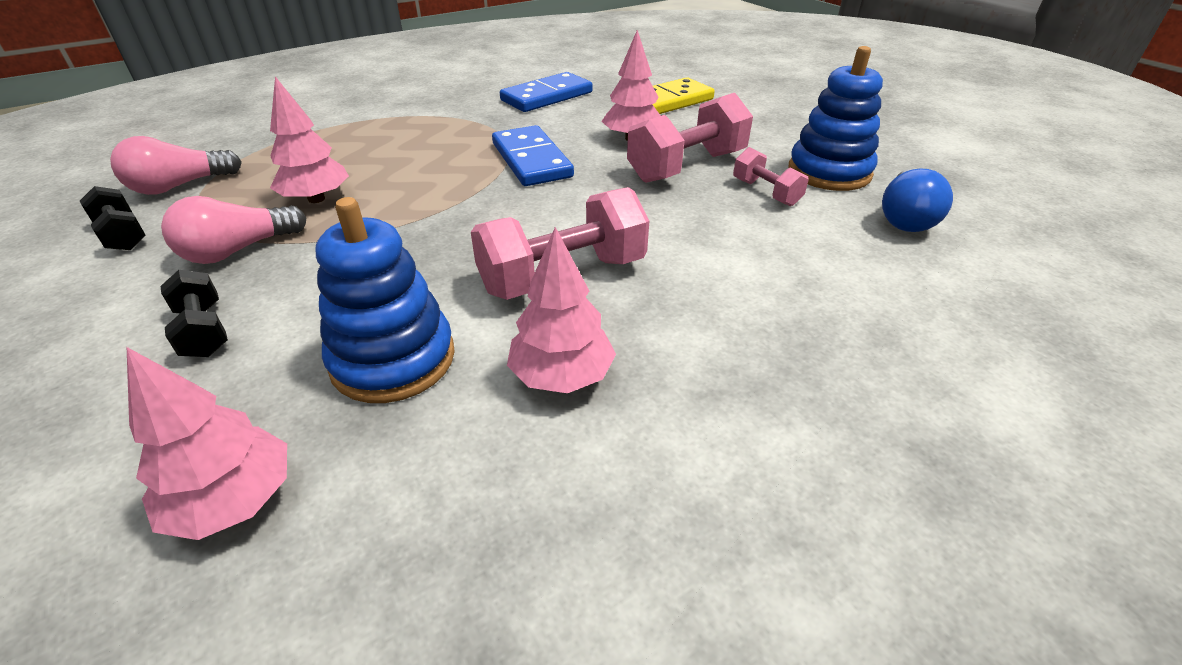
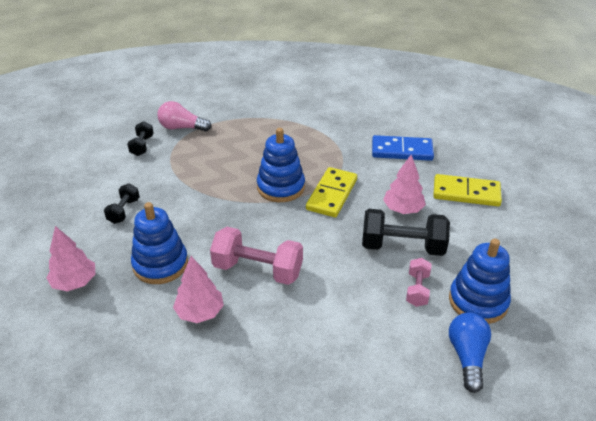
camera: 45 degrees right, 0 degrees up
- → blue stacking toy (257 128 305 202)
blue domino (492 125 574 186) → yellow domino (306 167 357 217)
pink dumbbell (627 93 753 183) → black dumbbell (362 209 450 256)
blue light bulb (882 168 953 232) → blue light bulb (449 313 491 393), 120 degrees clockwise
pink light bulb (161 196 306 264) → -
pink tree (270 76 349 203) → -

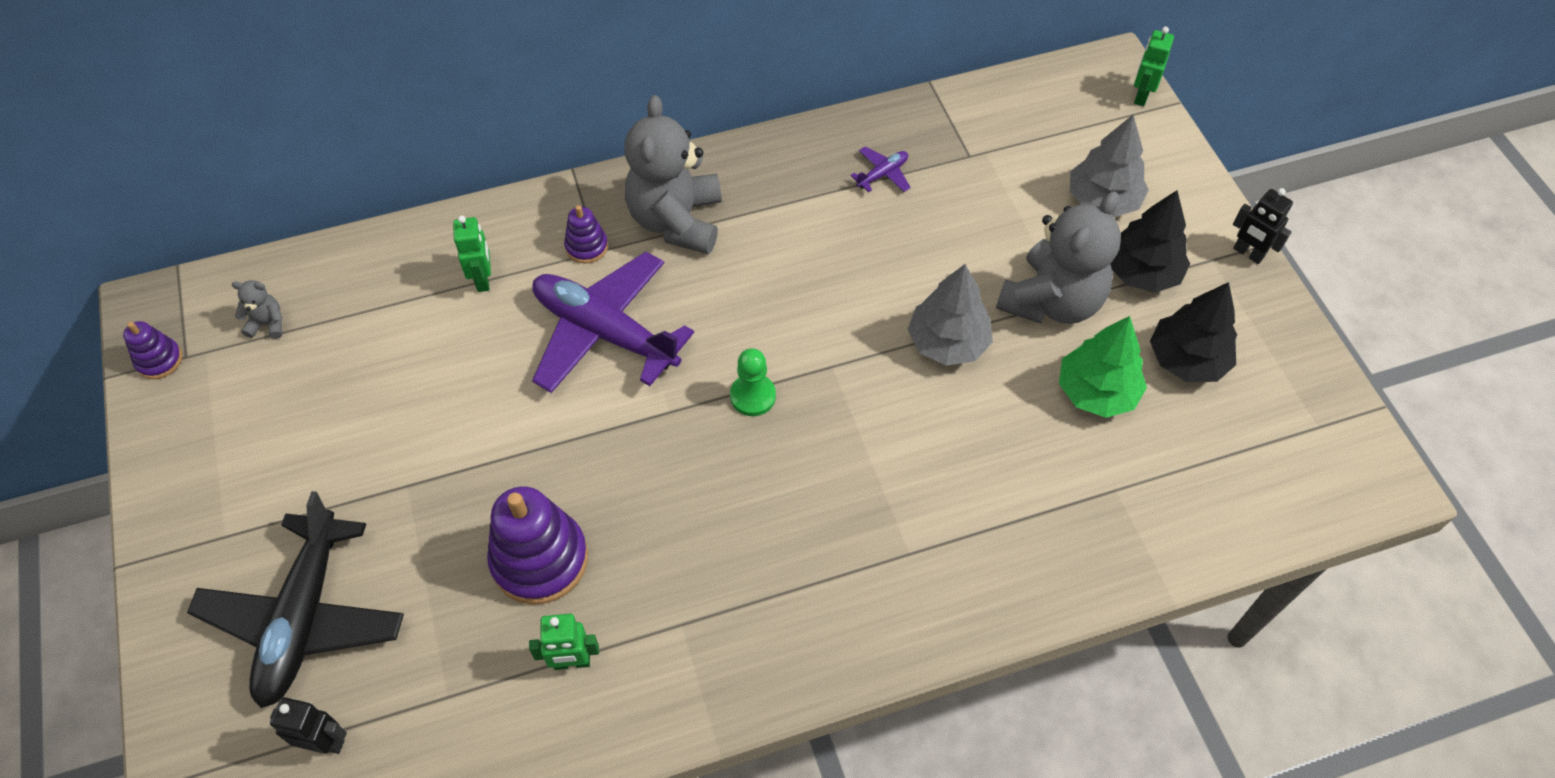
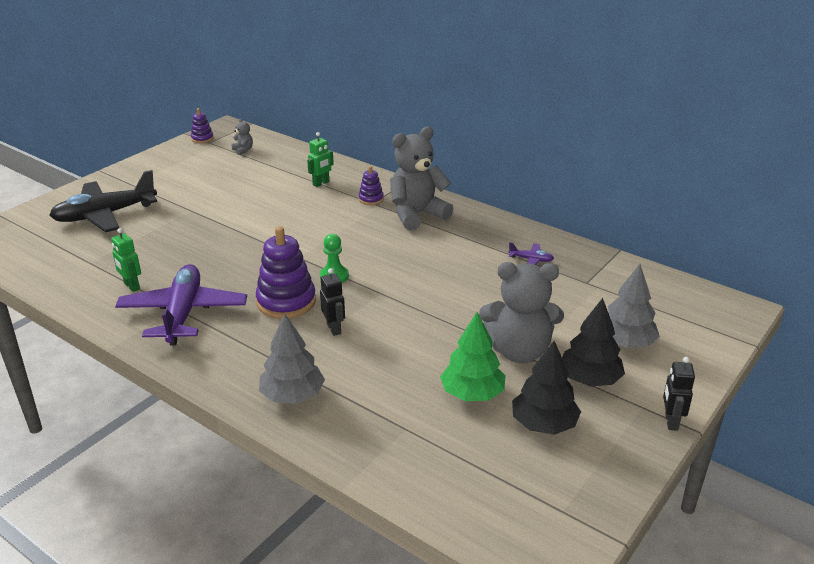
camera: 55 degrees right, 25 degrees down
purple plane (532 252 694 393) → purple plane (115 264 247 345), moved
purple stacking toy (487 486 588 605) → purple stacking toy (256 226 316 319), moved
grey tree (907 264 993 366) → grey tree (259 313 325 404), moved
black robot (270 697 347 754) → black robot (320 268 345 336), moved
green robot (1134 27 1174 106) → -

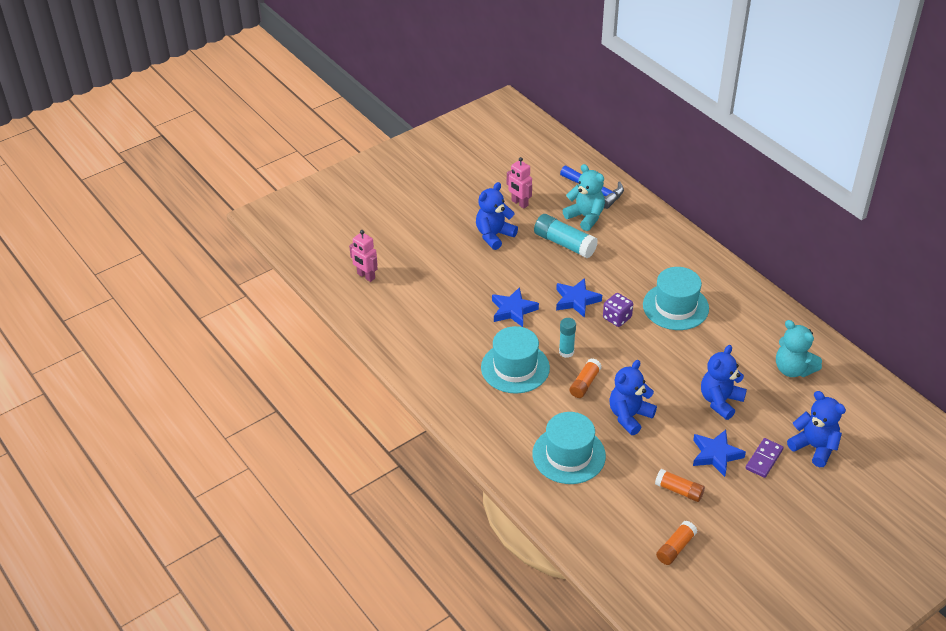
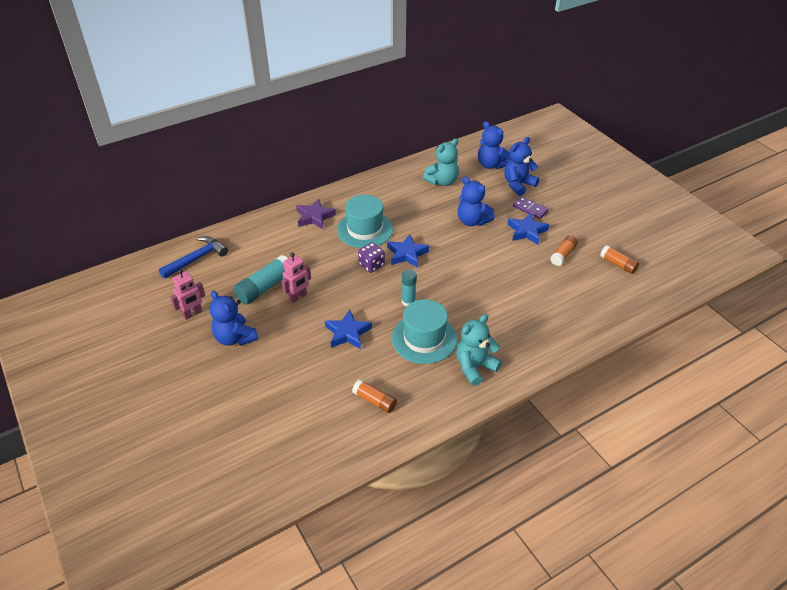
camera: 85 degrees left, 0 degrees up
pink robot (349 230 378 282) → pink robot (282 253 311 303), moved
- → purple star (296 199 336 229)
orange glue stick (569 358 602 398) → orange glue stick (352 379 397 413), moved
blue star (556 278 602 318) → blue star (387 235 429 268), moved
turquoise teddy bear (563 164 605 231) → turquoise teddy bear (456 314 502 386), moved
blue teddy bear (609 360 657 435) → blue teddy bear (478 121 511 169), moved
turquoise hat (532 412 606 484) → -

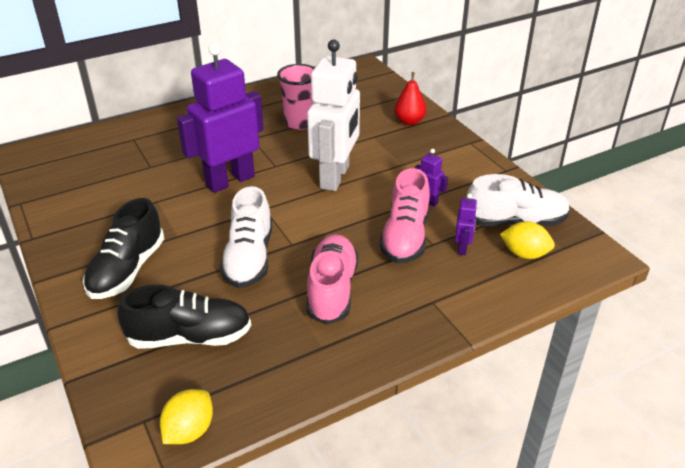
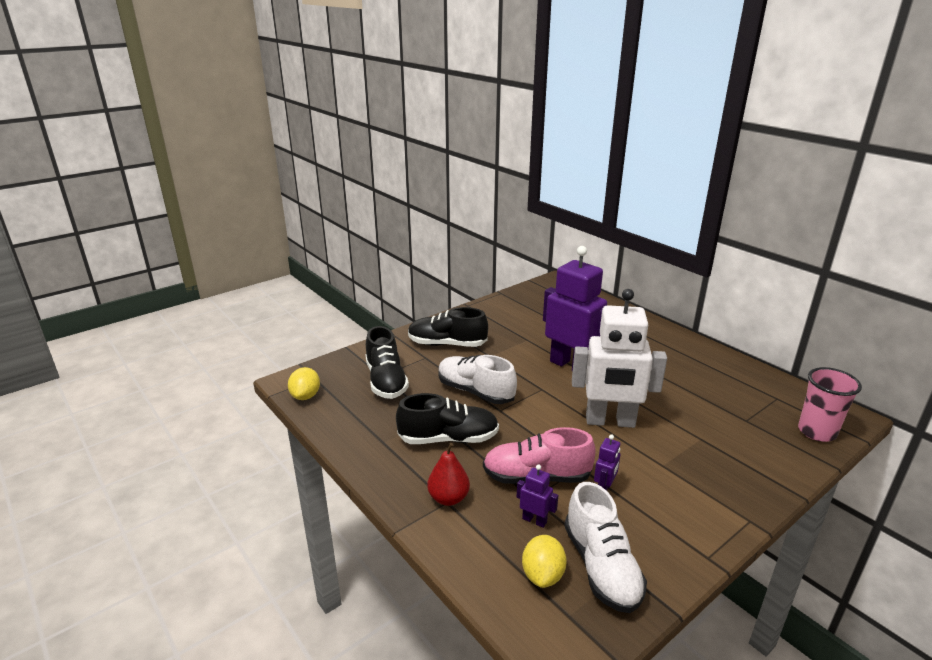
camera: 80 degrees right, 10 degrees down
yellow lemon (160 389 213 444) → yellow lemon (288 367 320 400), 75 degrees clockwise
pink shoe (306 234 358 325) → black shoe (396 393 499 444)
red pear (394 72 427 125) → red pear (428 443 470 506), moved
white shoe (220 186 272 288) → white shoe (439 355 517 404), 45 degrees clockwise
purple robot (455 193 477 255) → purple robot (517 464 558 528), 150 degrees counterclockwise
pink cup (277 64 315 130) → pink cup (798 367 862 442), moved

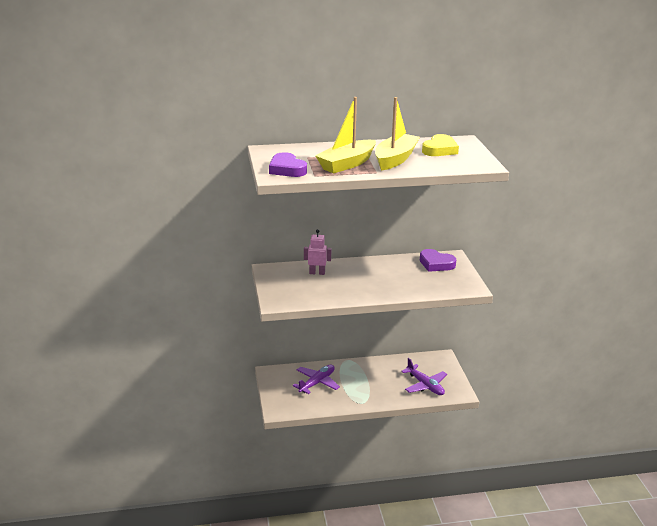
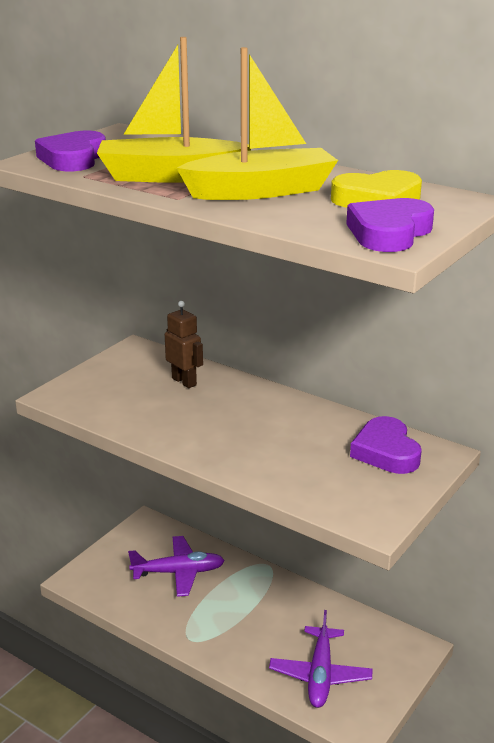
camera: 45 degrees right, 0 degrees up
pink robot (304 229 331 275) → brown robot (165 301 203 388)
- → purple heart (346 198 434 252)

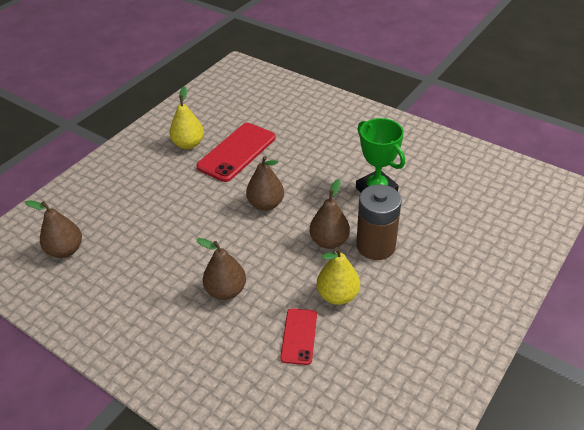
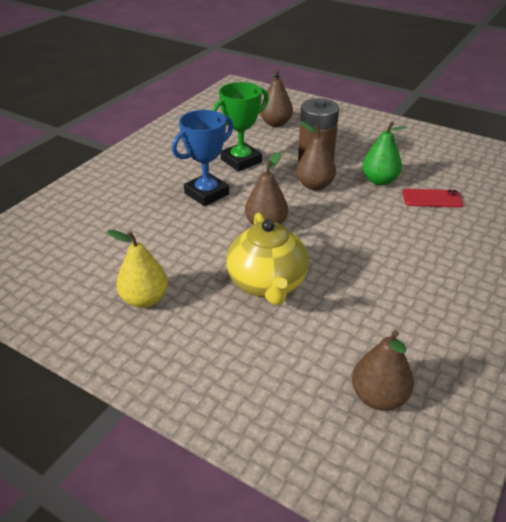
camera: 95 degrees left, 5 degrees down
- → blue trophy (172 110 233 206)
- → yellow teapot (226 212 309 305)
brown pear (196 238 246 300) → brown pear (260 70 293 127), moved
yellow pear (317 247 360 305) → green pear (362 122 407 185)
red phone (196 123 276 182) → -

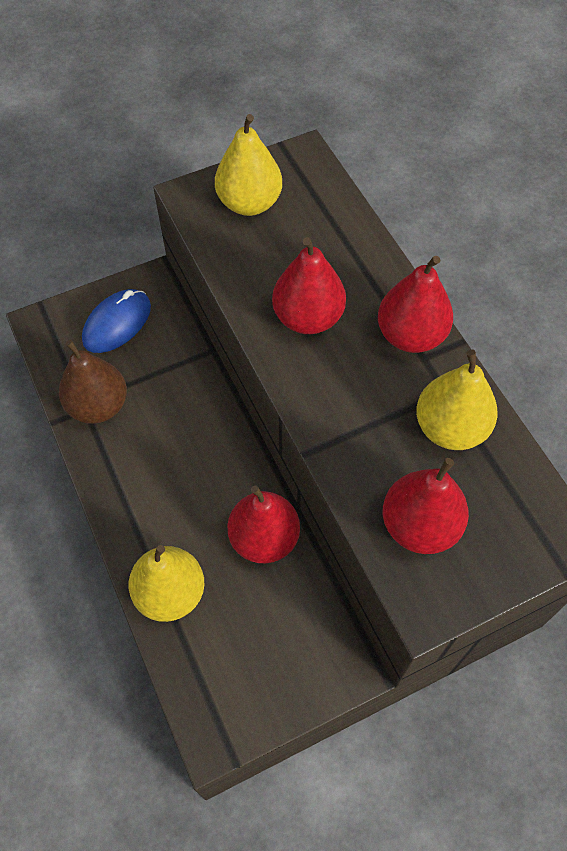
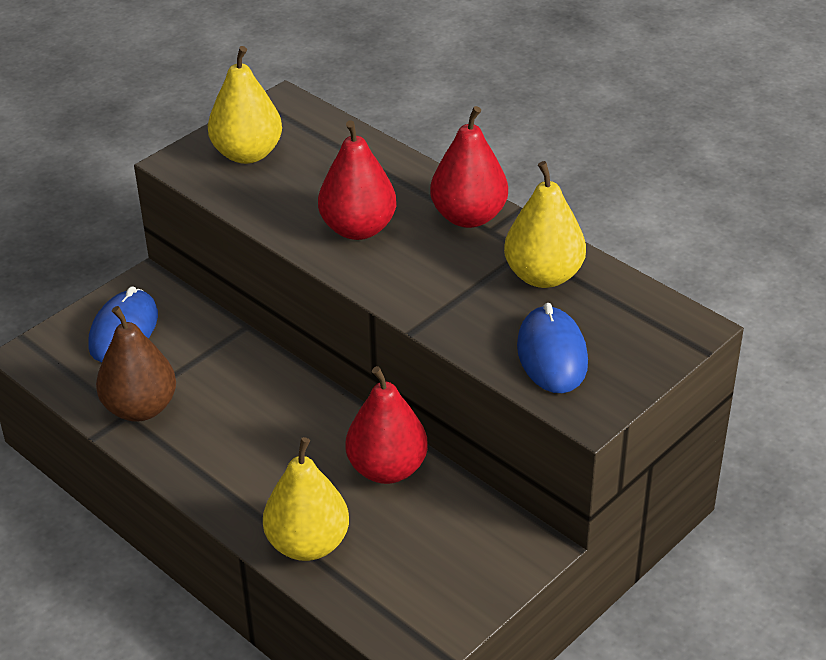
camera: 20 degrees left, 20 degrees down
red pear (383 458 469 554) → blue mouse (517 303 588 393)

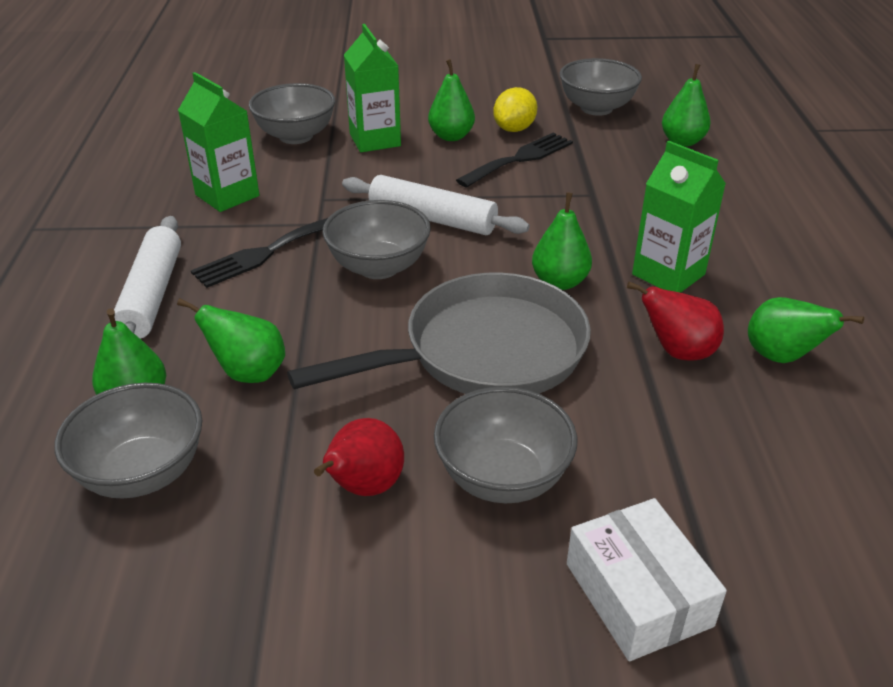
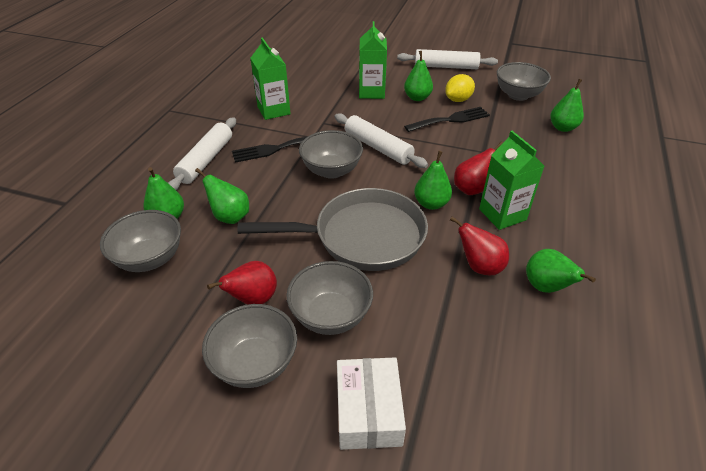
camera: 20 degrees right, 5 degrees up
grey bowl (249 83 335 144) → grey bowl (202 304 297 388), moved
- → white rolling pin (397 49 498 69)
- → red pear (454 141 503 195)

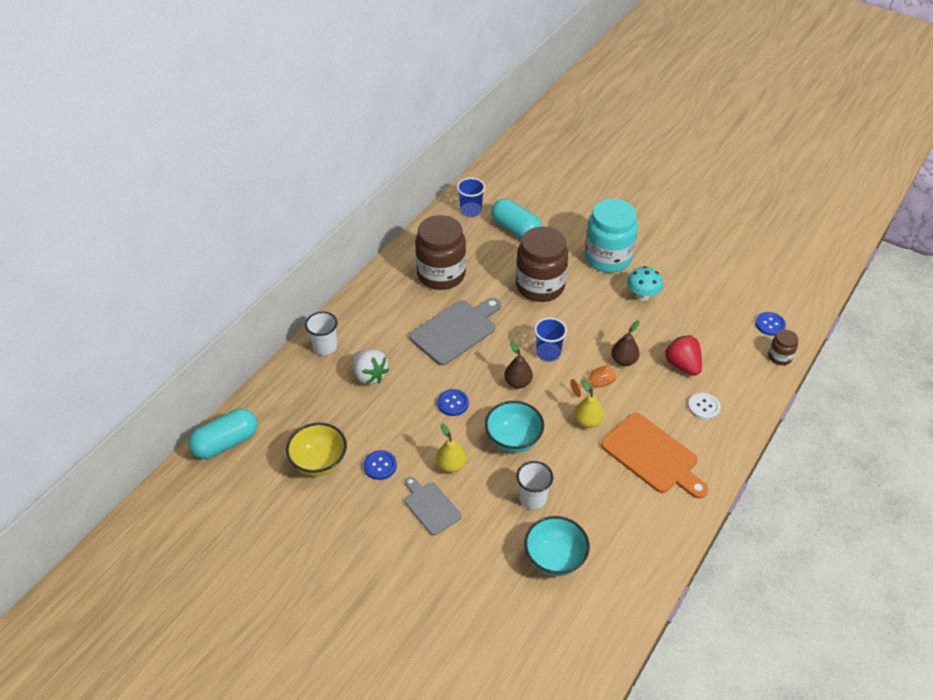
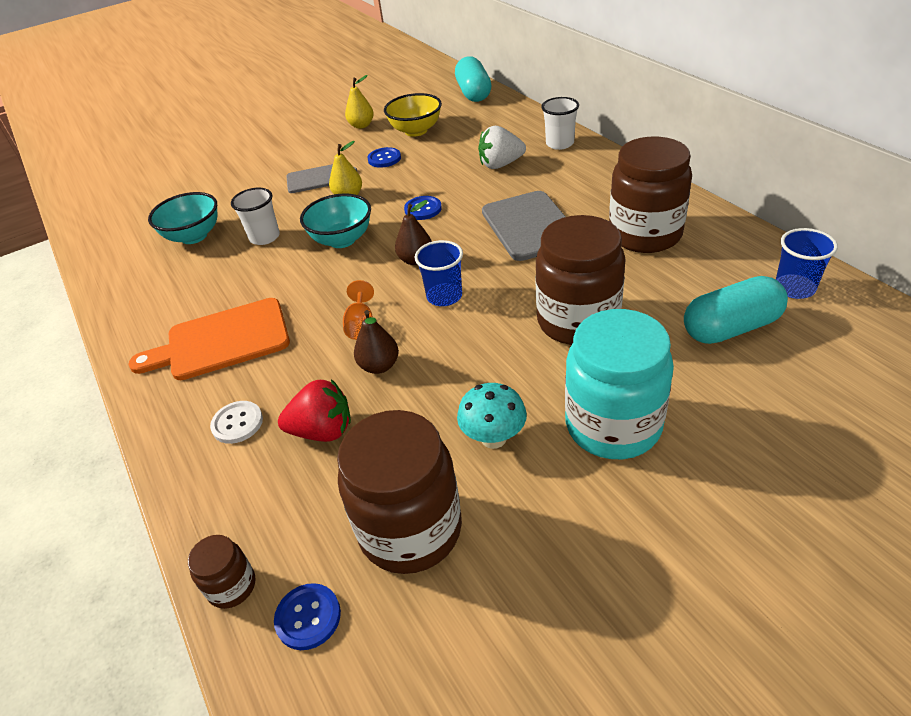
camera: 120 degrees right, 5 degrees down
- → brown jar (337 410 462 574)
yellow pear (574 380 604 428) → yellow pear (345 75 374 129), moved

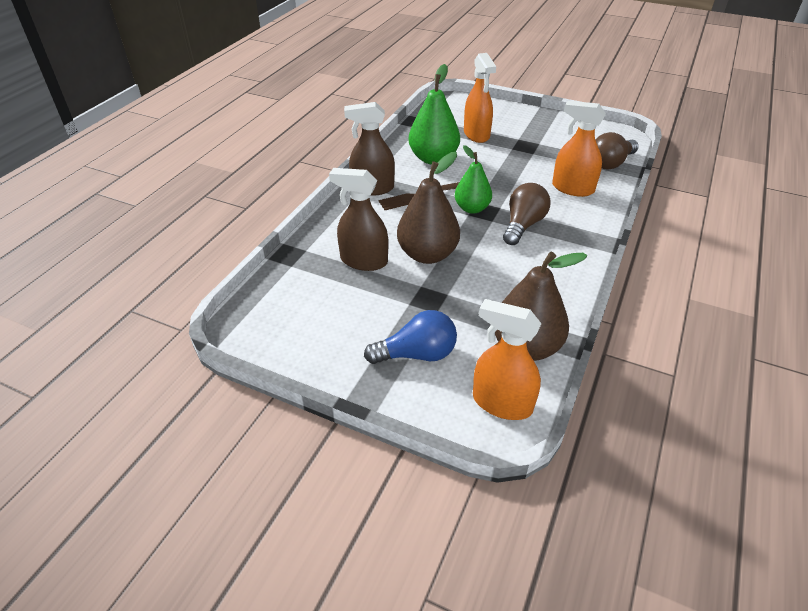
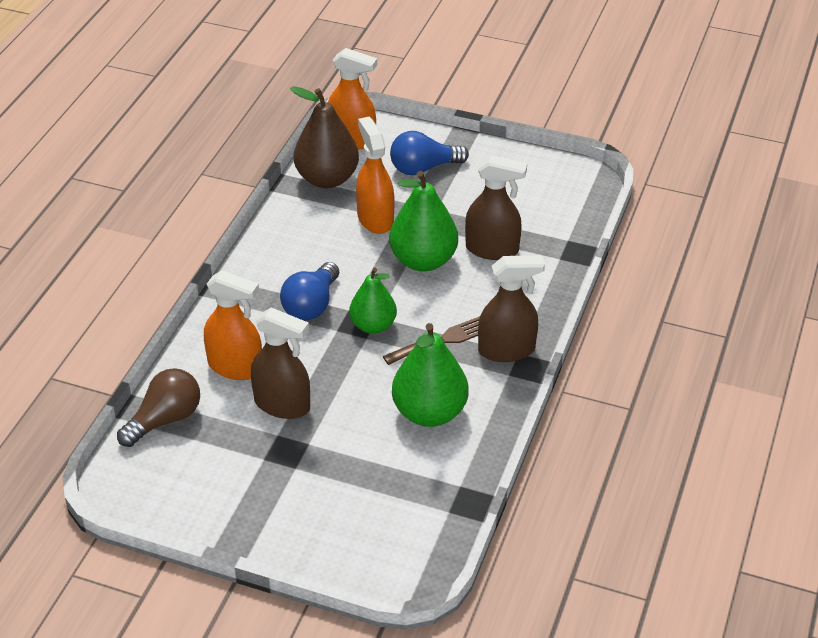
camera: 175 degrees right, 0 degrees up
- → brown spray bottle (251 307 310 419)
brown light bulb (503 183 550 245) → blue light bulb (280 262 339 321)
orange spray bottle (464 53 496 143) → orange spray bottle (356 117 395 234), moved
brown pear (397 152 460 264) → green pear (389 171 458 272)

